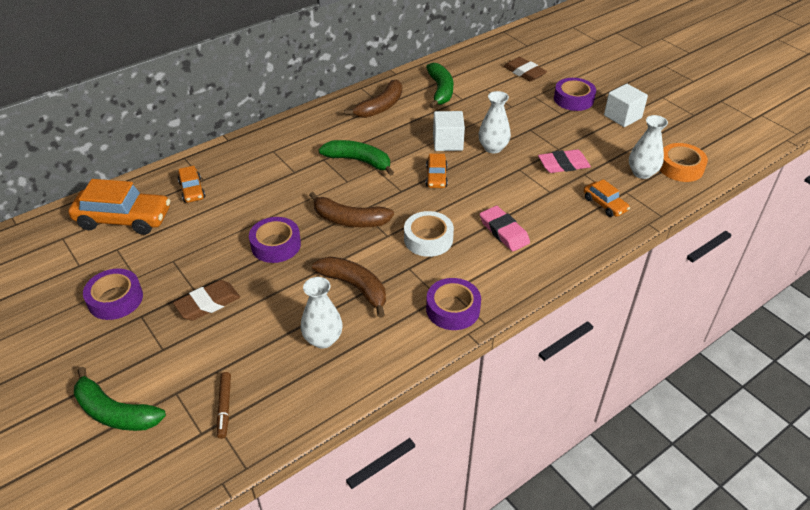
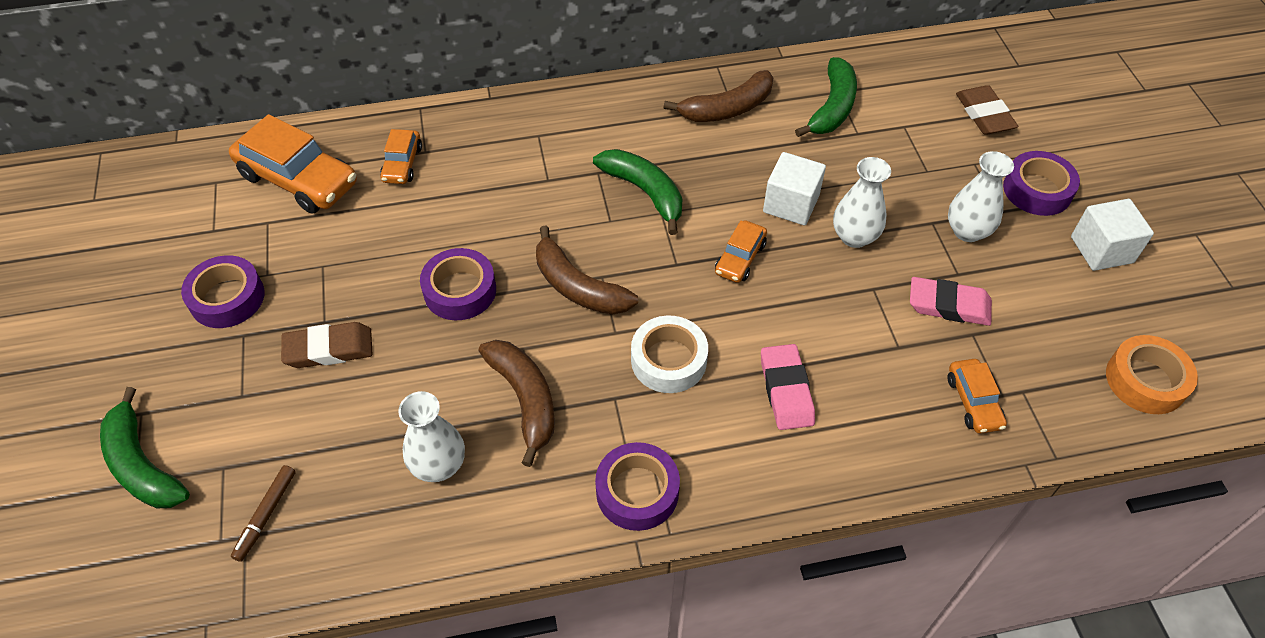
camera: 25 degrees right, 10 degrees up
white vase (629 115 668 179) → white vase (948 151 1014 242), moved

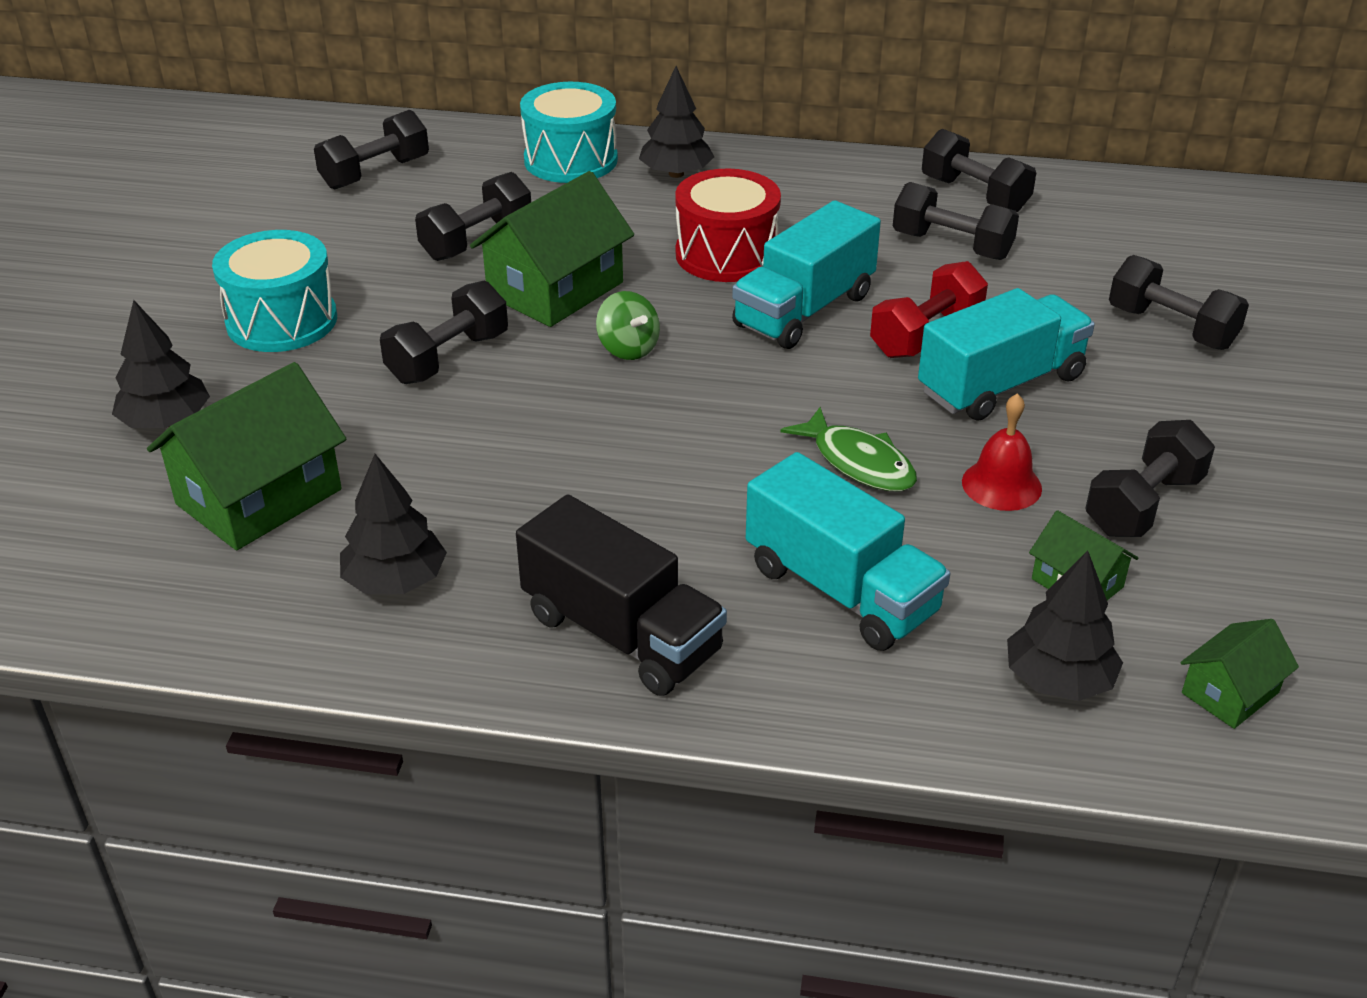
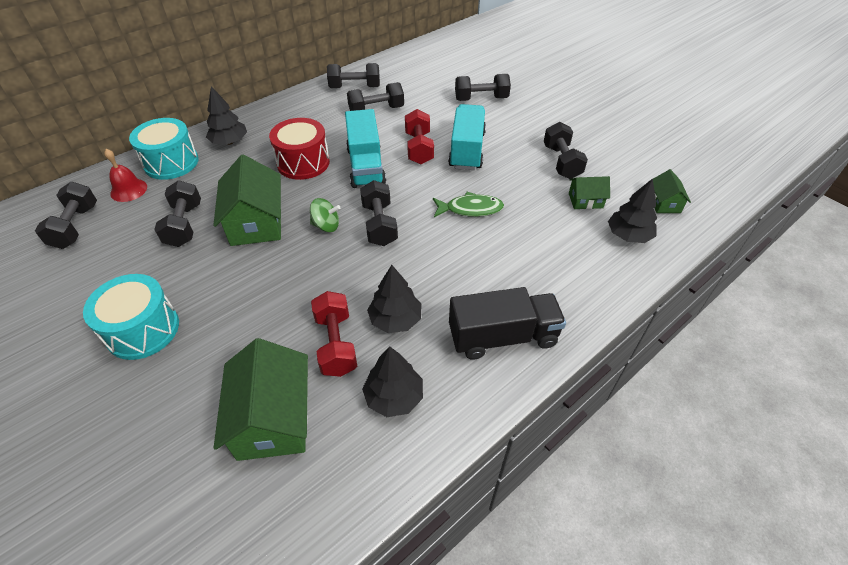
camera: 50 degrees left, 10 degrees up
red bell (962 393 1042 511) → red bell (104 149 147 202), moved
- → red dumbbell (311 291 357 377)
black dumbbell (380 281 508 384) → black dumbbell (360 180 398 246), moved
black tree (112 300 210 428) → black tree (367 265 422 333), moved
turquoise truck (746 452 950 651) → -

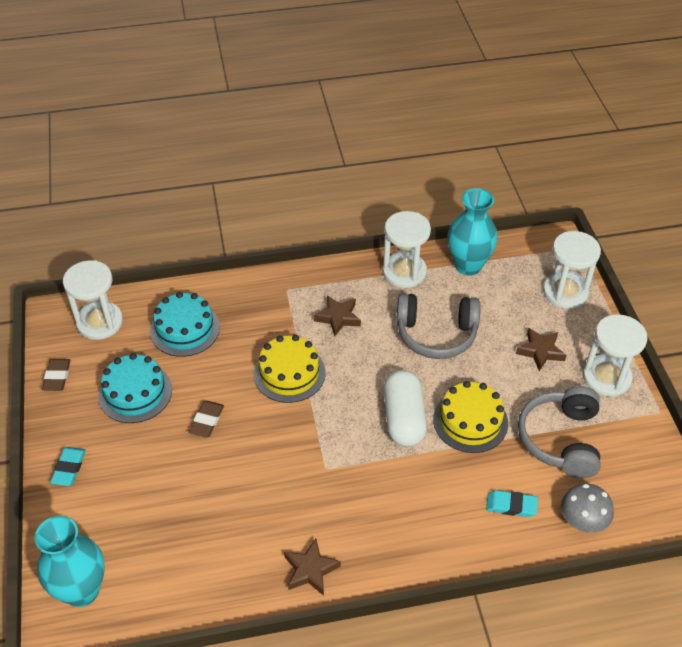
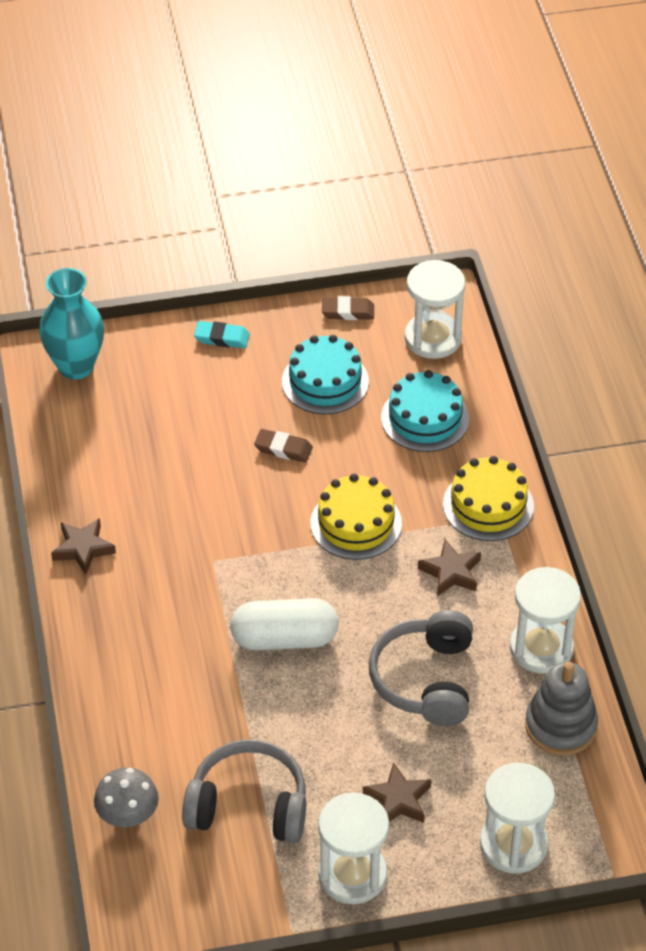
camera: 90 degrees right, 0 degrees up
yellow cake (433 381 508 453) → yellow cake (443 456 534 541), moved
turquoise vase (448 188 498 276) → grey stacking toy (525 662 598 755)
turquoise eraser (486 490 538 517) → -

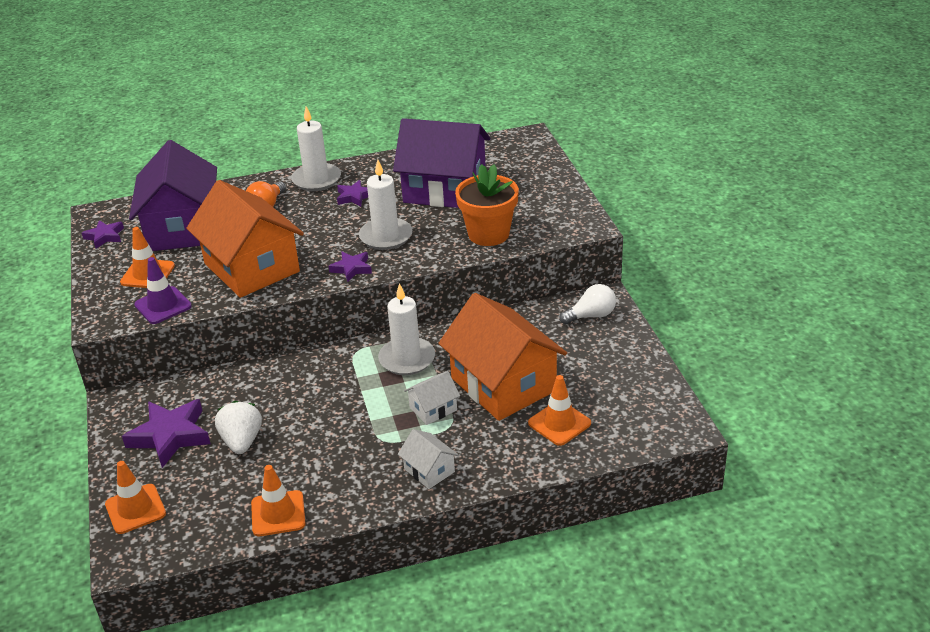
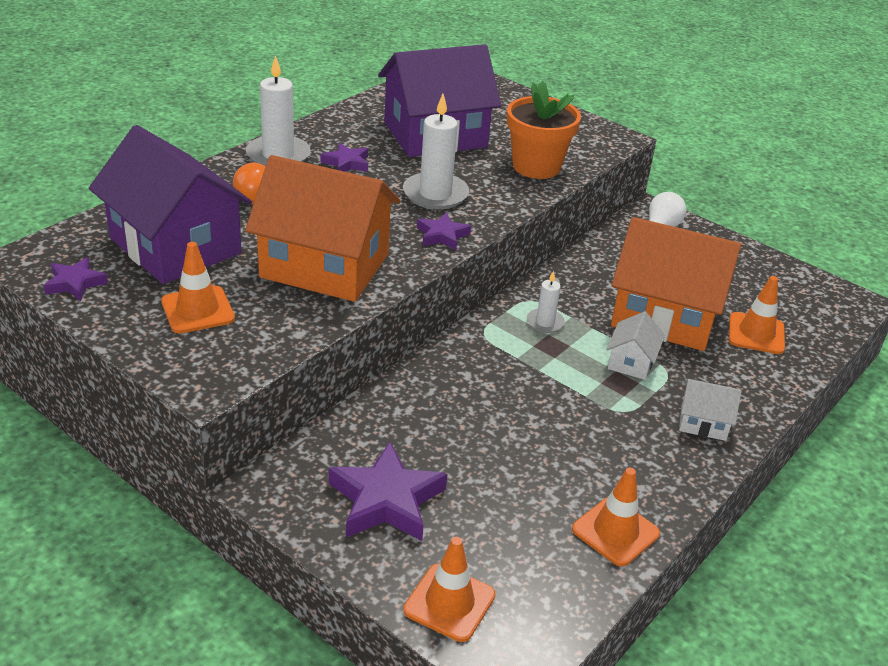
camera: 40 degrees left, 0 degrees up
white candle (378 283 435 375) → white candle (527 270 565 333), x0.56
purple traffic cone (134 257 192 324) → -
white strawberry (215 401 262 454) → -

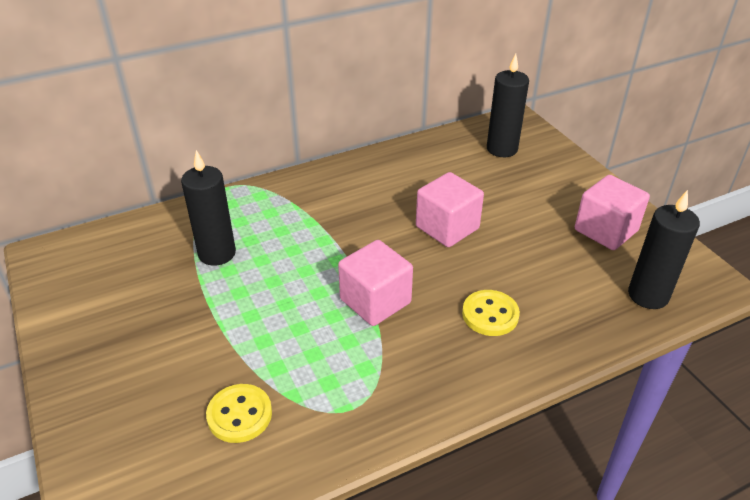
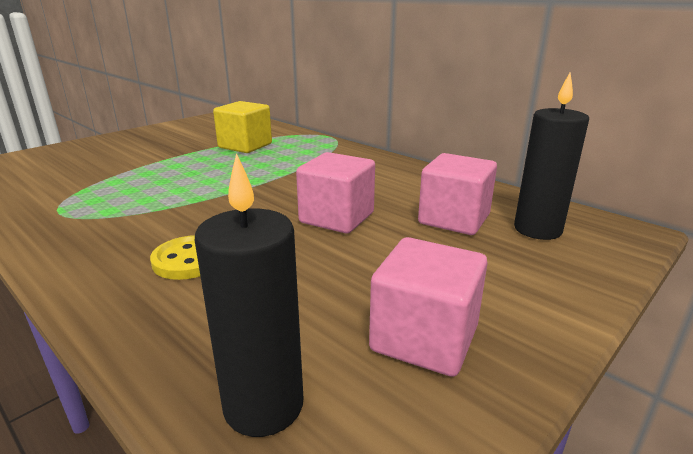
camera: 70 degrees right, 15 degrees down
black candle (181 150 236 266) → yellow cube (213 101 272 153)
pink cube (338 240 413 326) → pink cube (418 153 497 235), moved
yellow button (206 384 272 443) → -

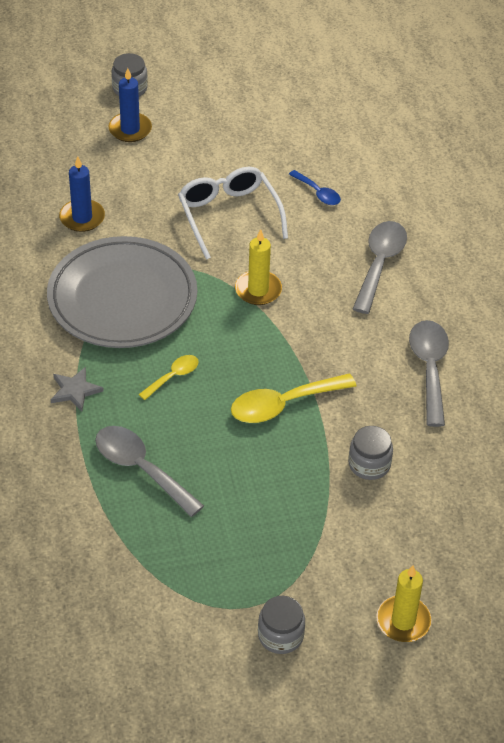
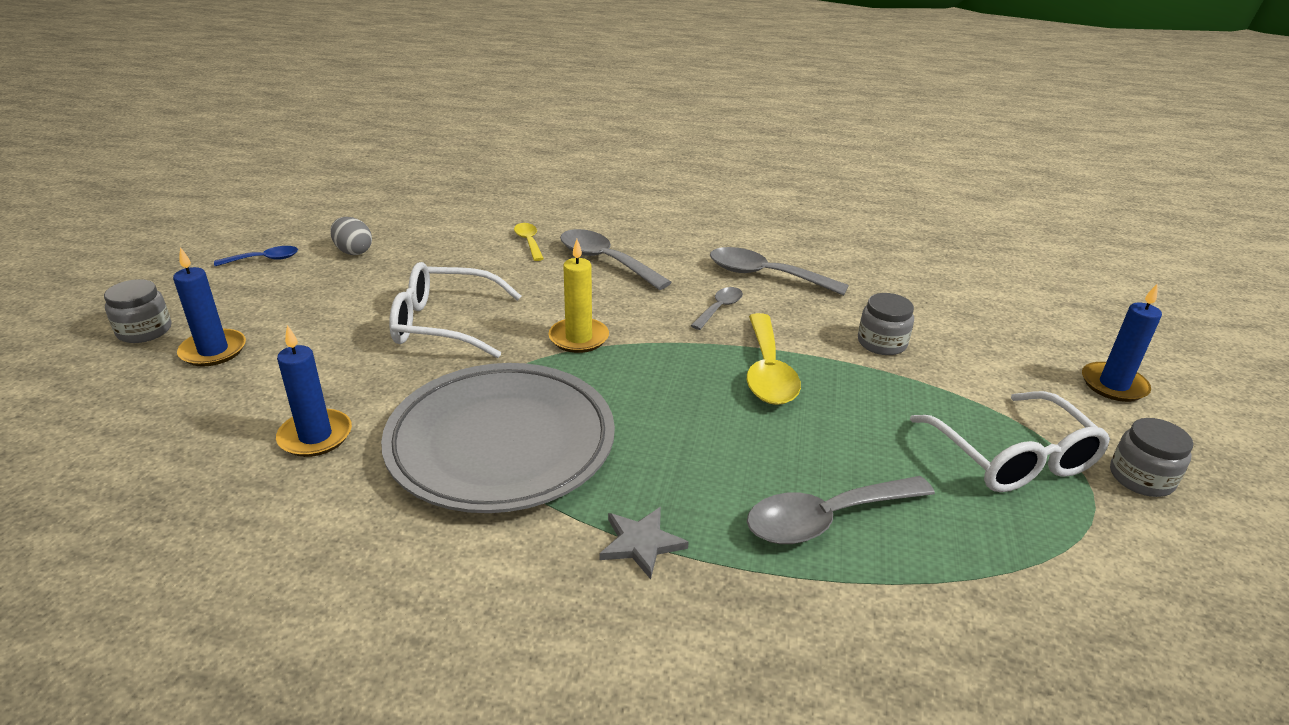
camera: 65 degrees left, 15 degrees down
blue spoon (289 170 341 205) → blue spoon (214 246 298 266), moved
- → grey egg (330 217 372 255)
yellow spoon (138 355 199 400) → yellow spoon (514 223 544 261), moved
- → grey spoon (691 287 743 330)
- → white glasses (910 391 1110 492)
yellow candle (376 565 432 642) → blue candle (1082 284 1162 402)

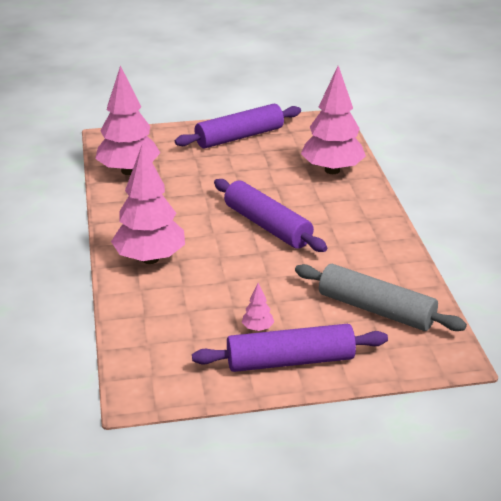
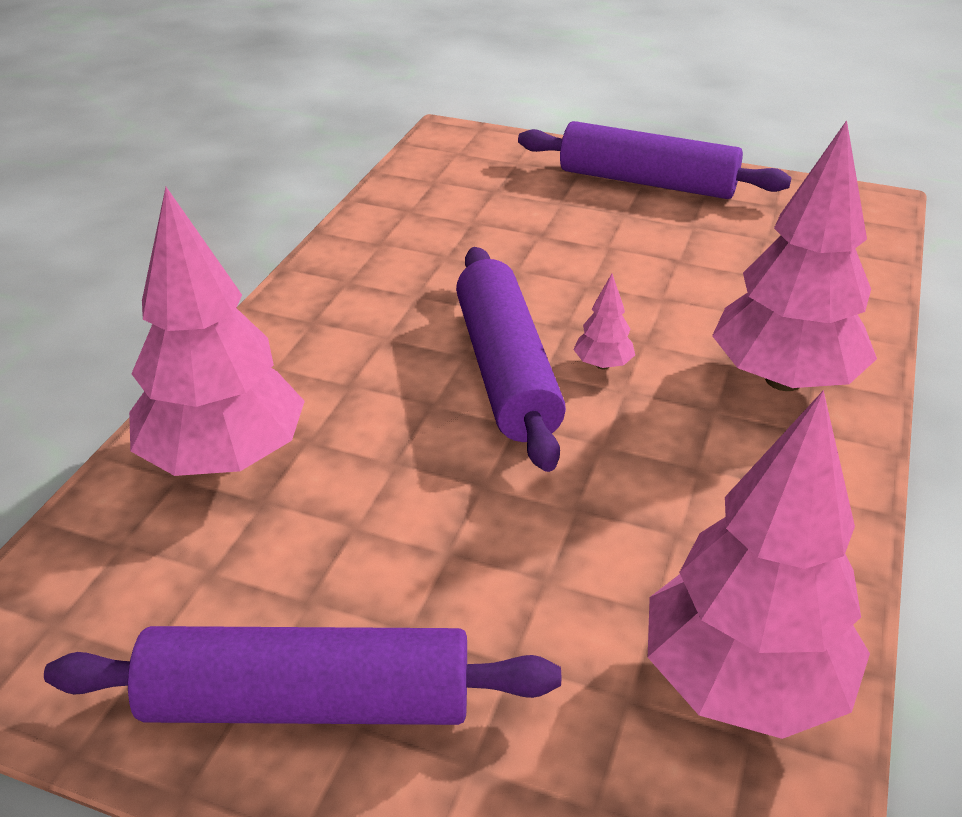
camera: 150 degrees left, 5 degrees up
pink tree (242 283 274 331) → pink tree (573 274 635 370), moved
grey rolling pin (295 264 467 331) → -

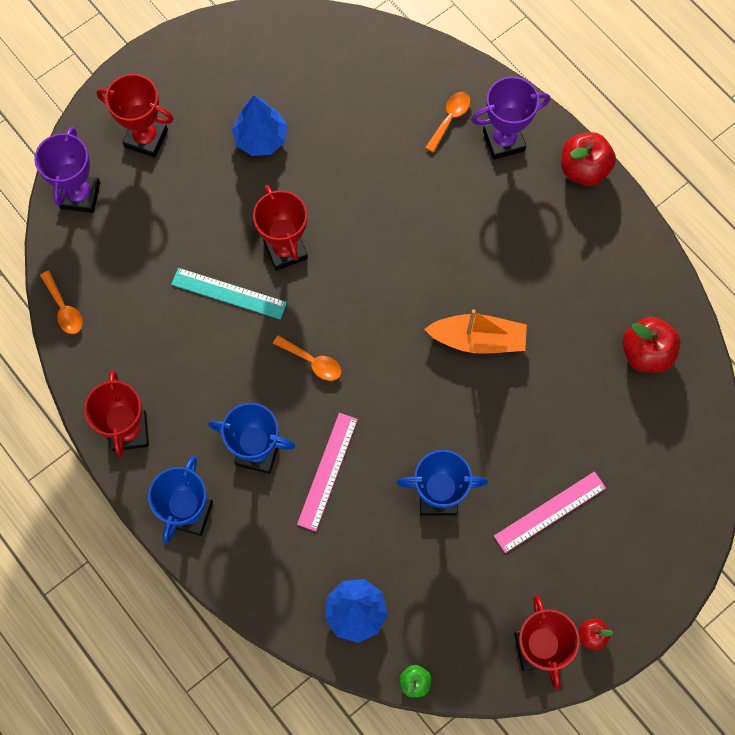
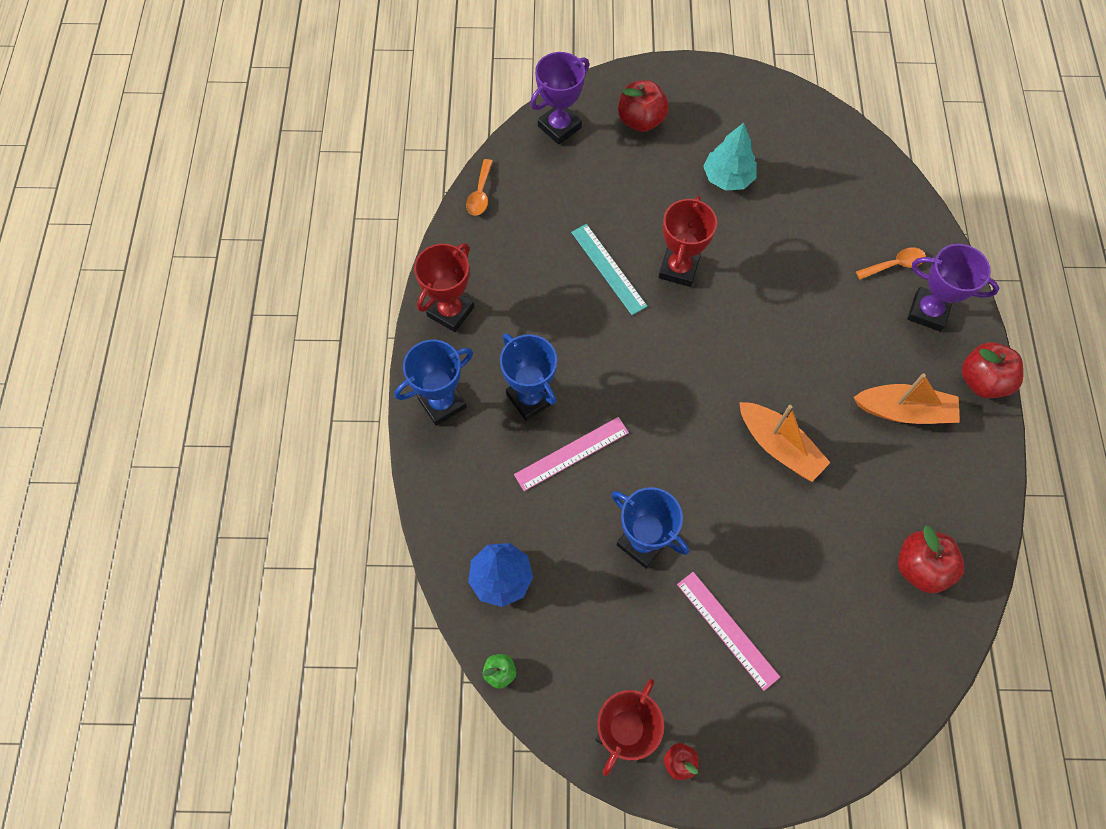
camera: 40 degrees right, 5 degrees down
red trophy (96 74 174 158) → red apple (618 80 669 132)
pink ruler (494 472 606 553) → pink ruler (677 572 780 691), 45 degrees clockwise
blue tree (232 96 287 156) → turquoise tree (703 123 757 191)
- → orange boat (853 373 960 424)
orange spoon (273 335 341 381) → -

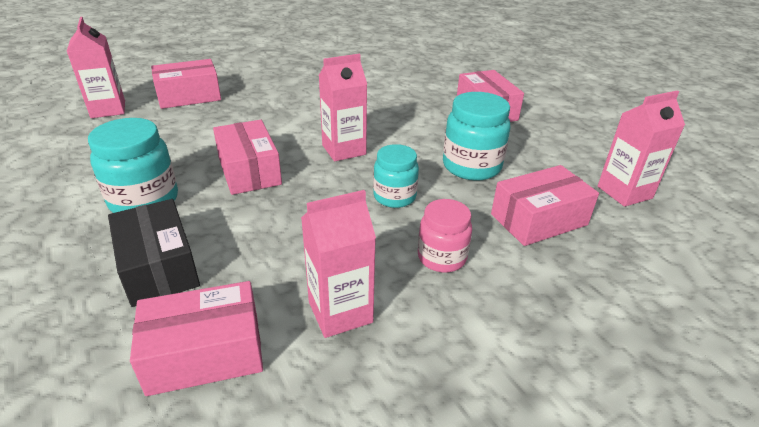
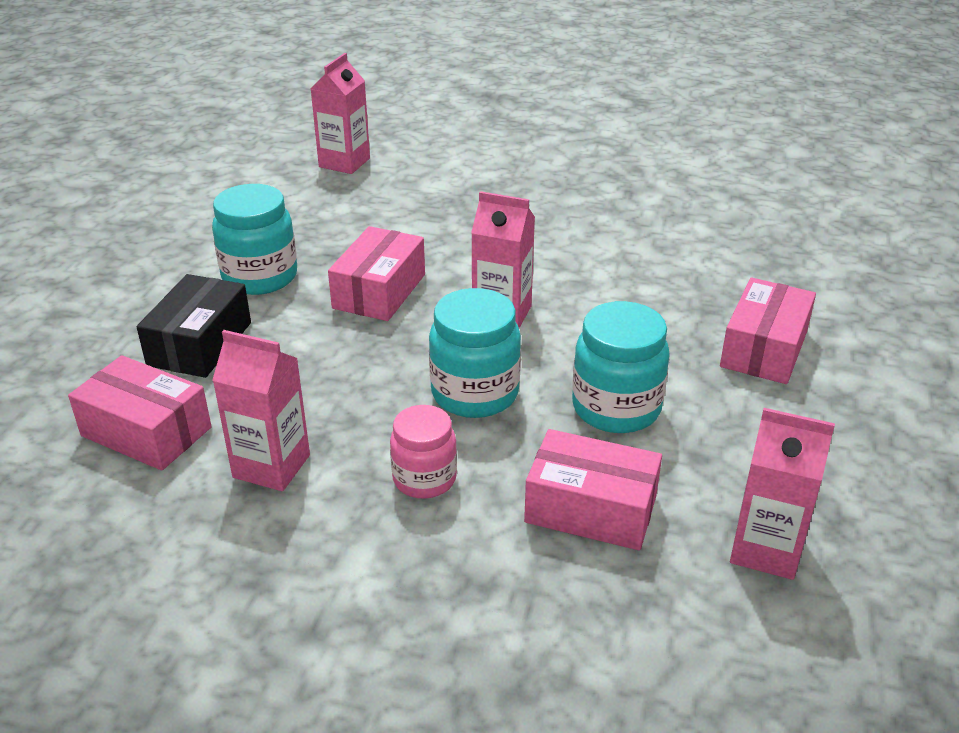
camera: 45 degrees right, 0 degrees up
turquoise jar (373 144 419 208) → turquoise jar (429 288 521 418), x1.51
pink box (151 59 221 109) → -

